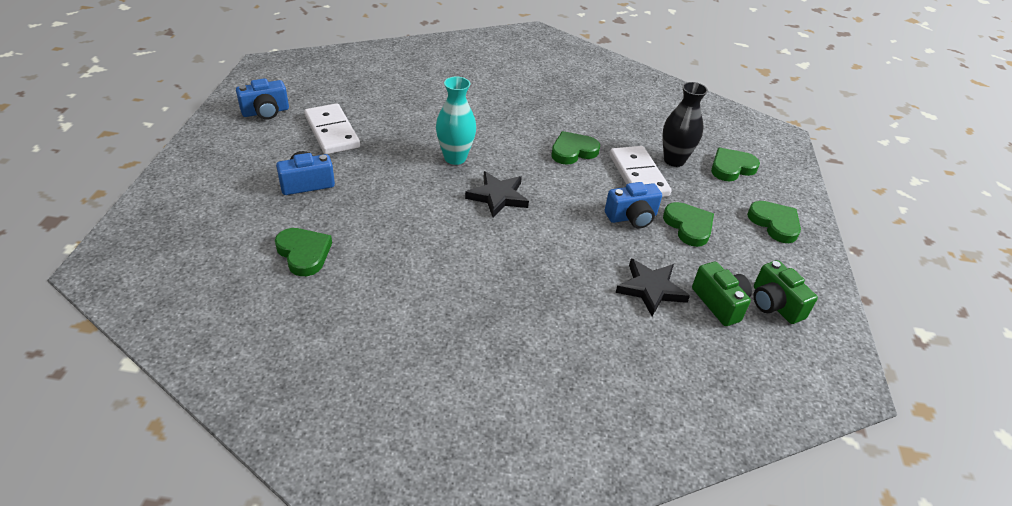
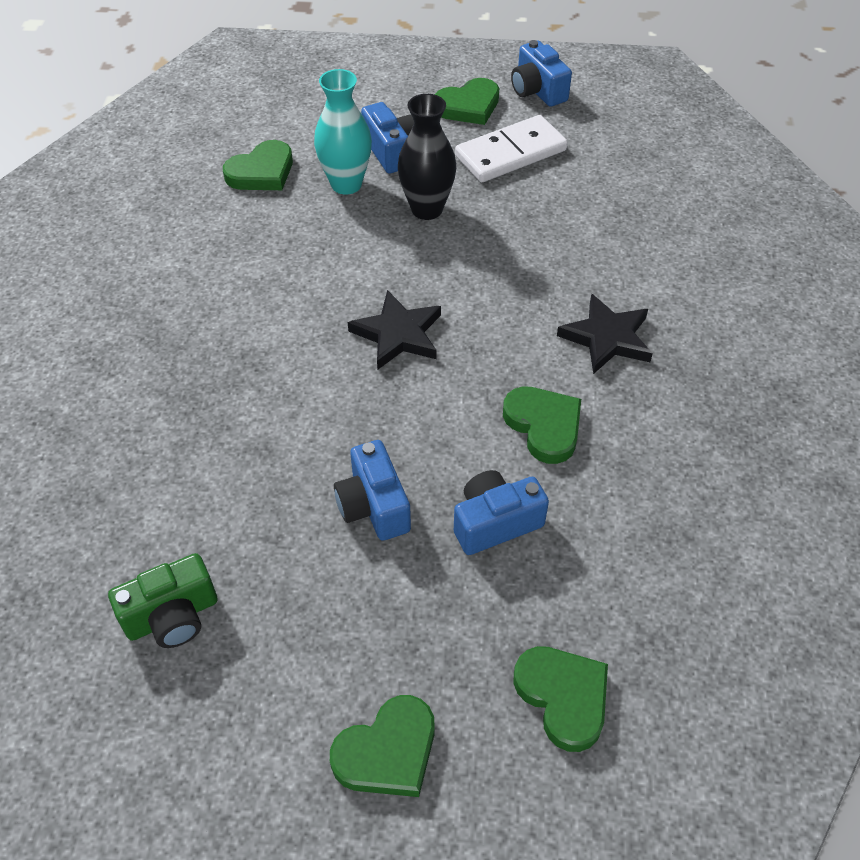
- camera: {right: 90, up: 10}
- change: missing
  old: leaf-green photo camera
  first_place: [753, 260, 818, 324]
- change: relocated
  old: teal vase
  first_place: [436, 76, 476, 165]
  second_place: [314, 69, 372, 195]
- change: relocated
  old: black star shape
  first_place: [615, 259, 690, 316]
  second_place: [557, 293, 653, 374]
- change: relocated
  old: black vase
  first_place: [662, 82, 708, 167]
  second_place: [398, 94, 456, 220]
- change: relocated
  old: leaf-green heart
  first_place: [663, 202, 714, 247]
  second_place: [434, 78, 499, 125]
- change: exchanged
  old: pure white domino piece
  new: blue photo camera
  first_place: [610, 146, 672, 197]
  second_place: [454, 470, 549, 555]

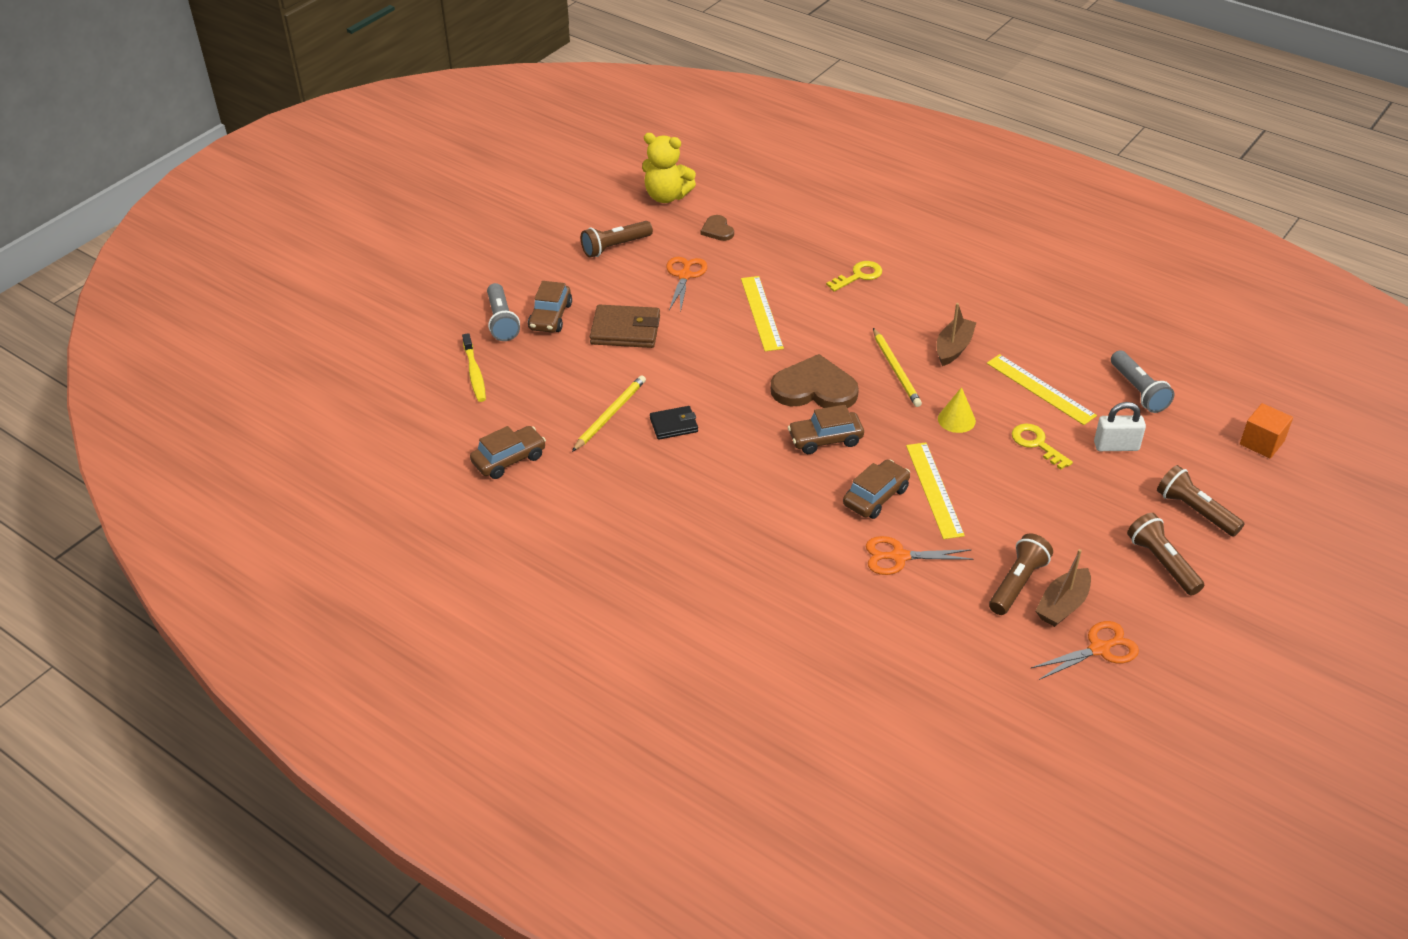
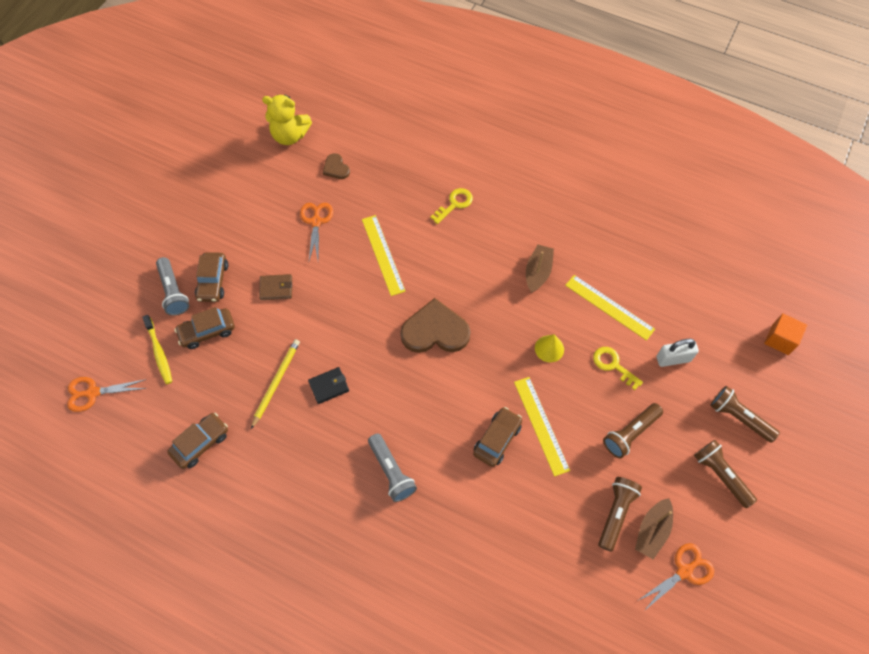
- camera: {right: -10, up: 20}
- change: missing
  old: yellow wooden pencil
  first_place: [873, 328, 922, 407]
- change: relocated
  old: brown pocket torch
  first_place: [581, 221, 653, 258]
  second_place: [603, 403, 663, 458]
- change: relocated
  old: brown toy car
  first_place: [788, 405, 864, 454]
  second_place: [174, 307, 235, 349]
- change: relocated
  old: orange-coloured pair of scissors
  first_place: [866, 536, 974, 575]
  second_place: [67, 377, 147, 412]
- change: relocated
  old: gray pocket torch
  first_place: [1111, 350, 1174, 413]
  second_place: [368, 433, 417, 502]
- change: size
  old: brown billfold
  first_place: [590, 305, 660, 348]
  second_place: [259, 274, 292, 300]
  factor: 0.61

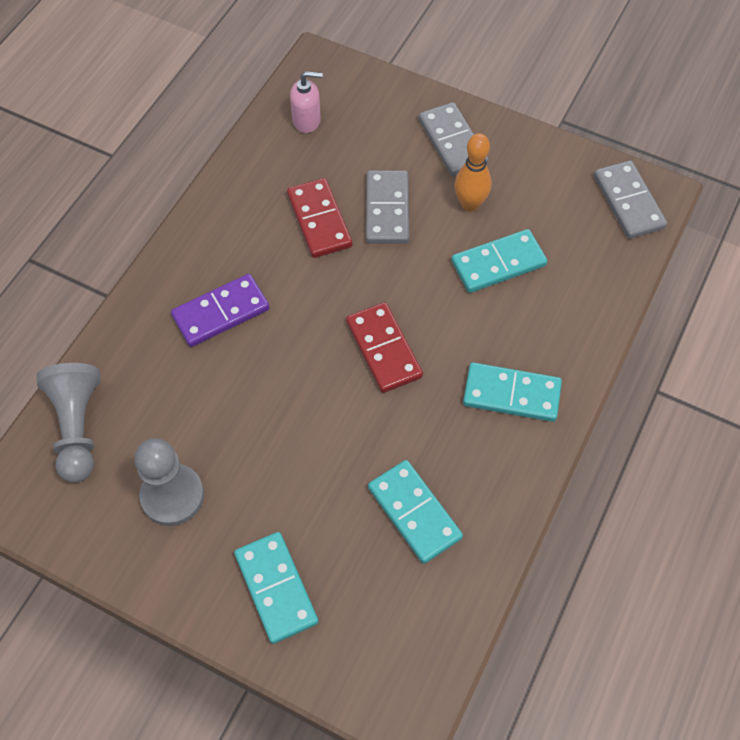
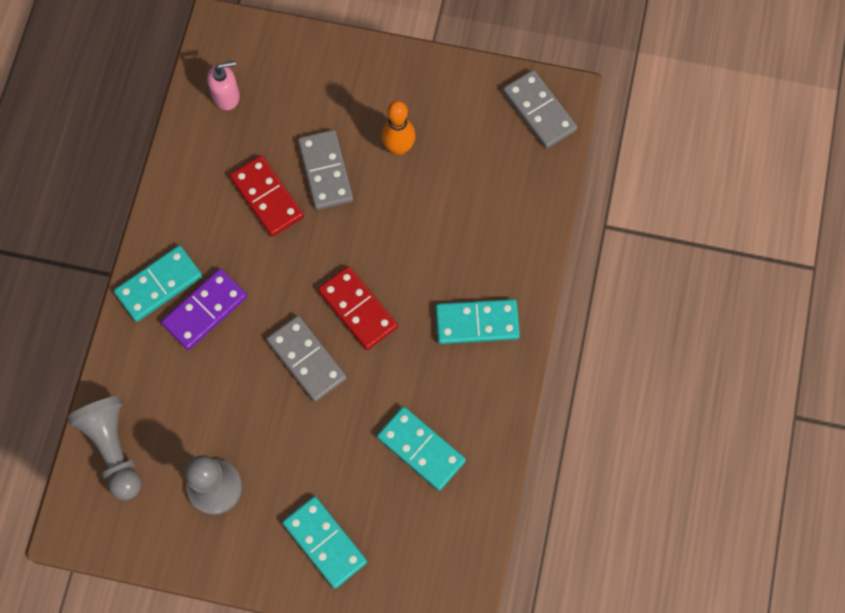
- camera: {right: -15, up: 10}
- change: relocated
  old: gray domino piece
  first_place: [419, 102, 488, 176]
  second_place: [267, 316, 347, 402]
- change: relocated
  old: teal domino piece
  first_place: [451, 229, 547, 293]
  second_place: [114, 245, 202, 322]

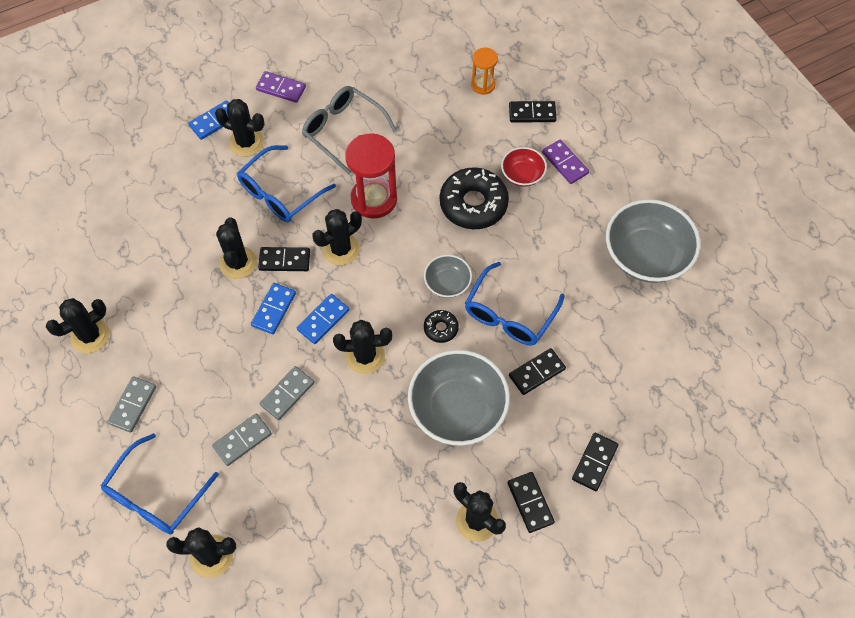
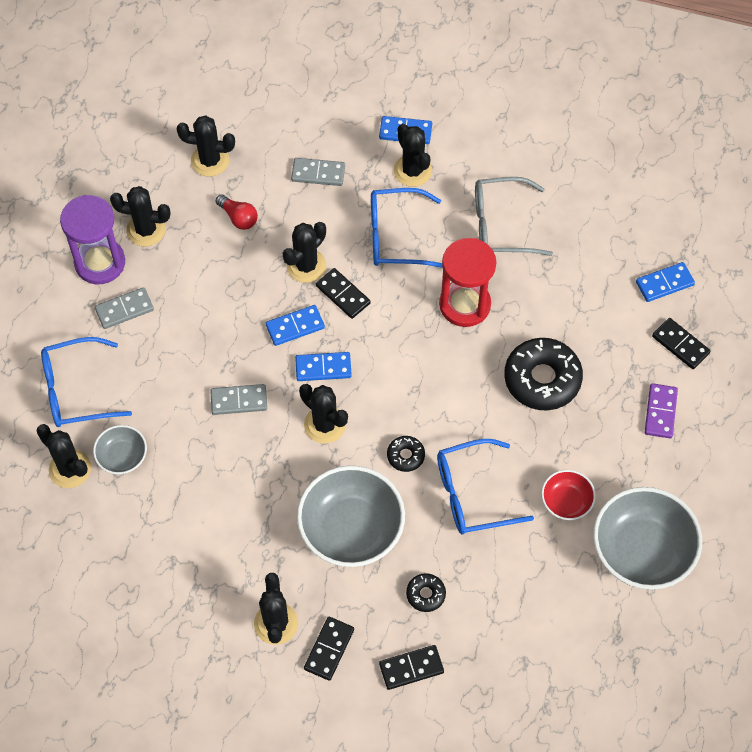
- camera: {right: 45, up: 0}
- change: missing
  old: purple domino piece
  first_place: [256, 71, 306, 103]
- change: missing
  old: black domino piece
  first_place: [509, 348, 566, 395]
- change: appeared
  new: purple hourglass
  second_place: [60, 195, 125, 284]
- change: appeared
  new: crimson bulb
  second_place: [216, 194, 258, 230]
- change: appeared
  new: black doughnut
  second_place: [406, 573, 446, 612]
- change: relocated
  old: gray domino piece
  first_place: [212, 413, 272, 466]
  second_place: [291, 158, 345, 186]
- change: relocated
  old: black prickly plant
  first_place: [313, 209, 362, 265]
  second_place: [177, 115, 235, 176]
- change: relocated
  old: gray serving bowl
  first_place: [424, 255, 472, 298]
  second_place: [93, 425, 147, 474]
- change: relocated
  old: crimson serving bowl
  first_place: [501, 147, 547, 187]
  second_place: [541, 470, 596, 520]
- change: exchanged
  old: orange-coloured hourglass
  new: blue domino piece
  first_place: [471, 48, 498, 95]
  second_place: [636, 262, 695, 302]
- change: spun
  old: gray spectacles
  first_place: [302, 86, 397, 174]
  second_place: [475, 177, 553, 256]
  degrees: -90

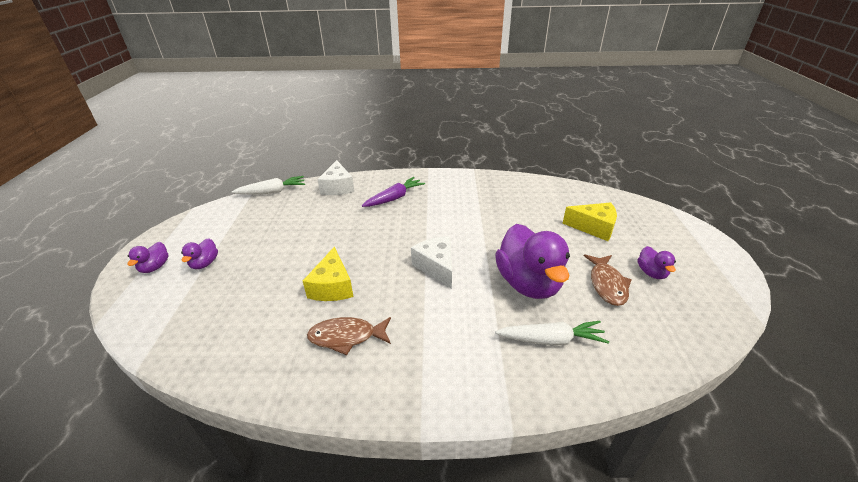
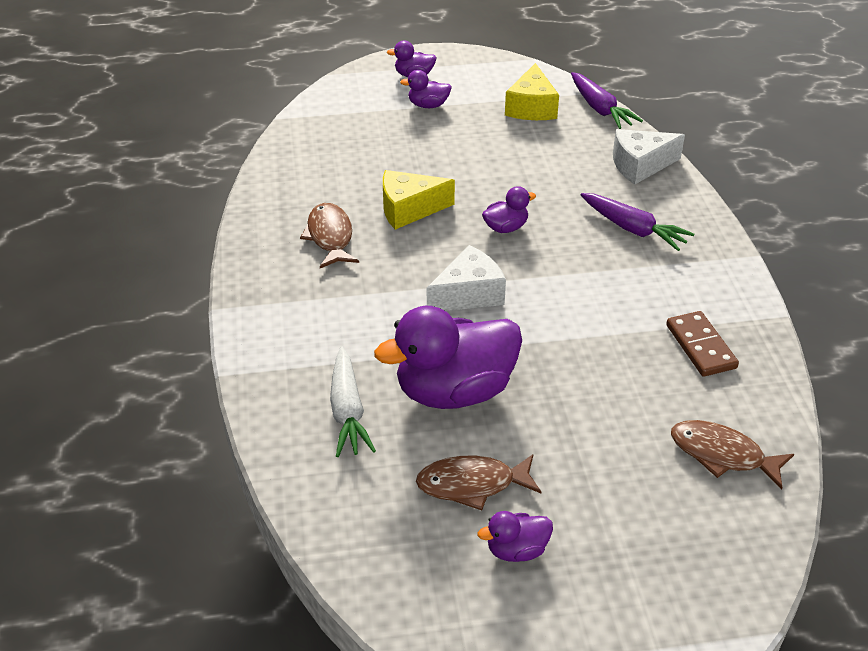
- camera: {right: 80, up: 5}
- change: appeared
  new: purple rubber duck
  second_place: [482, 186, 536, 233]
- change: appeared
  new: brown domino piece
  second_place: [666, 311, 739, 377]
- change: appeared
  new: brown fish figure
  second_place: [671, 420, 794, 489]
- change: relocated
  old: yellow piece of cheese
  first_place: [562, 202, 617, 241]
  second_place: [505, 63, 559, 120]
- change: colour
  old: pure white carrot
  new: purple carrot
  first_place: [232, 176, 305, 195]
  second_place: [571, 72, 643, 129]

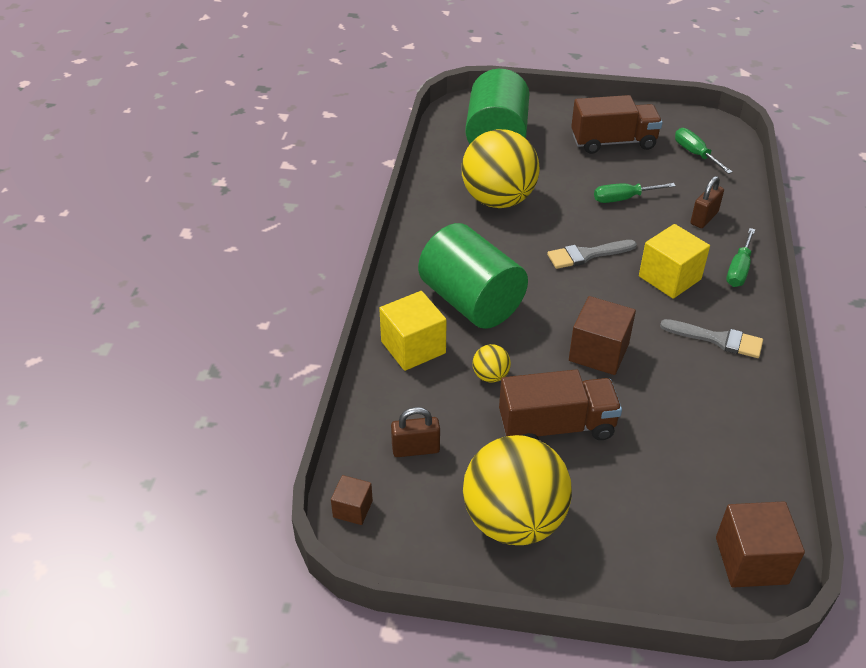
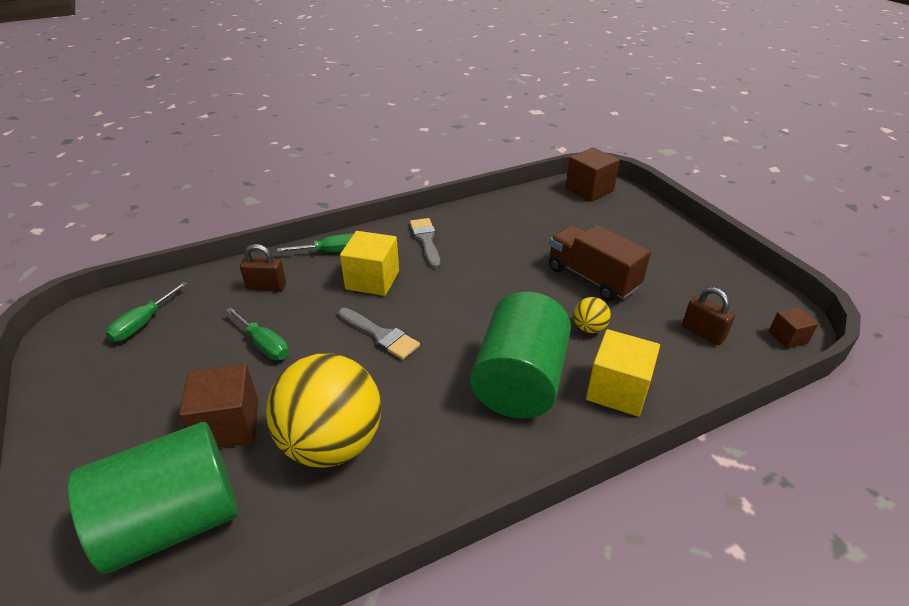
- camera: {right: -125, up: -5}
- change: missing
  old: yellow sphere
  first_place: [463, 435, 572, 545]
- change: missing
  old: brown lorry
  first_place: [571, 95, 662, 154]
- change: relocated
  old: brown solid cube
  first_place: [569, 296, 636, 375]
  second_place: [179, 364, 258, 448]

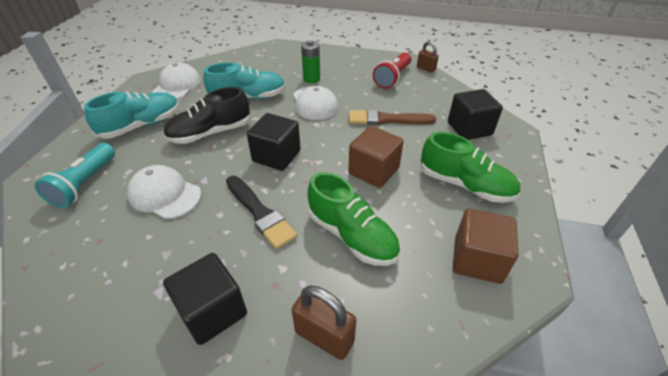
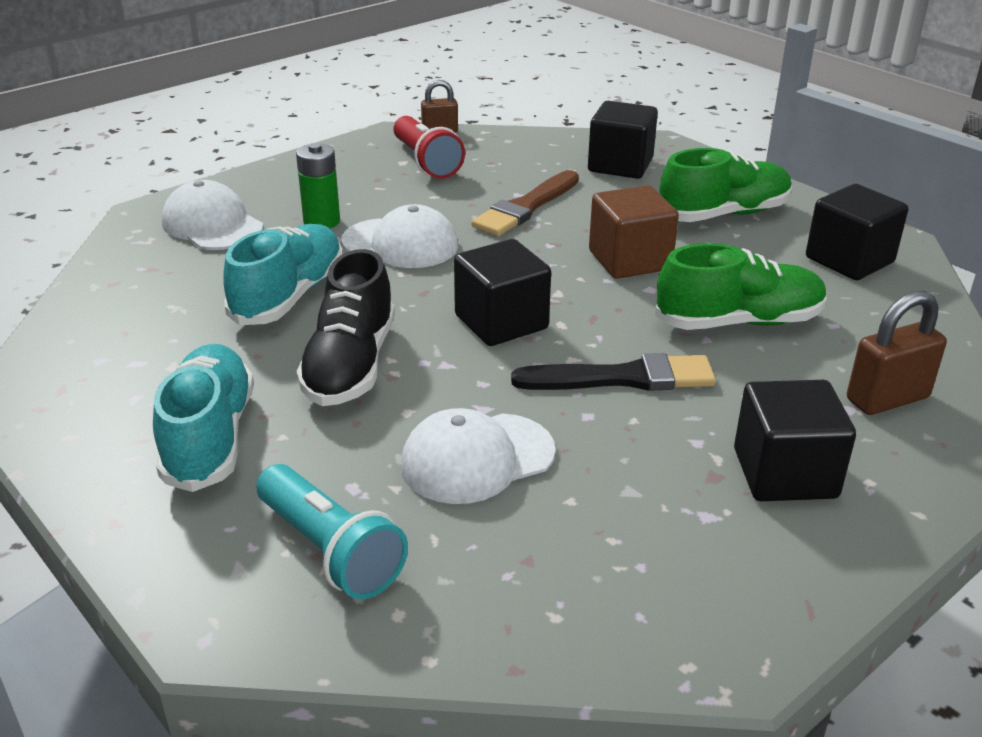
- camera: {right: -55, up: -10}
- change: relocated
  old: pure white baseball cap
  first_place: [152, 62, 201, 99]
  second_place: [161, 180, 263, 250]
- change: colour
  old: brown solid cube
  new: black solid cube
  first_place: [453, 209, 518, 284]
  second_place: [806, 184, 908, 280]

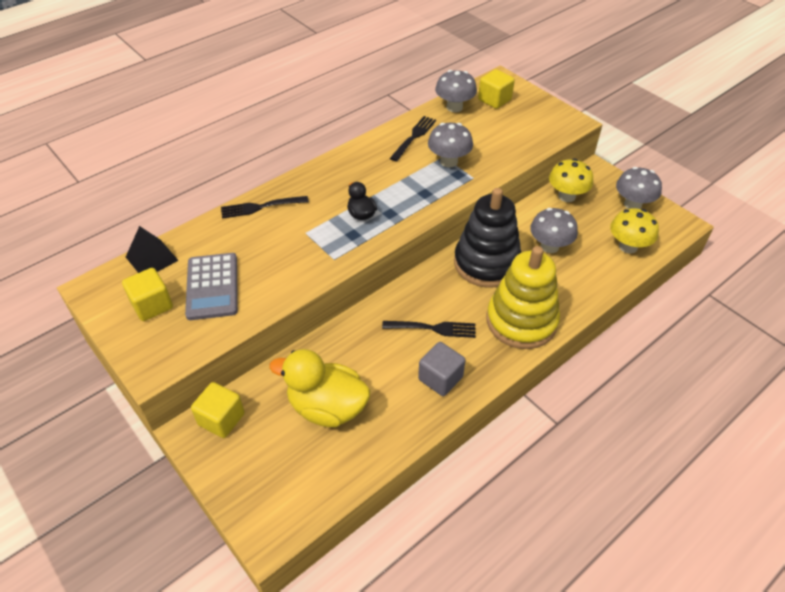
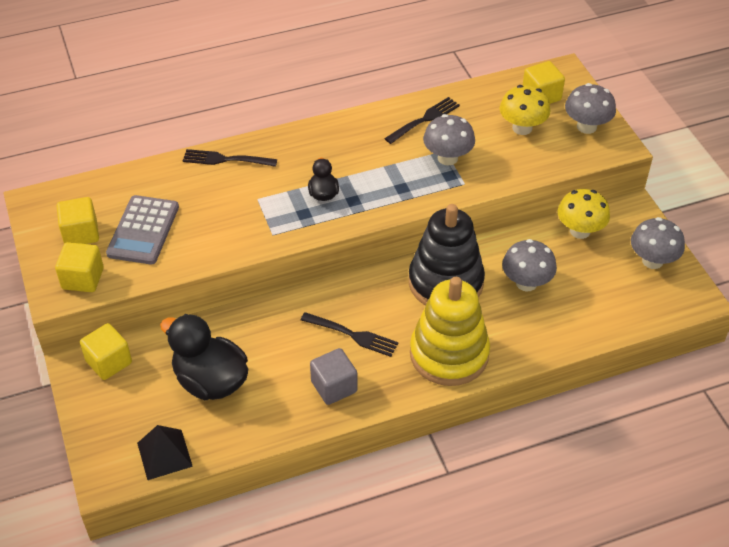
- camera: {right: 20, up: 0}
- change: appeared
  new: yellow solid cube
  second_place: [55, 242, 104, 292]
- change: relocated
  old: black pyramid
  first_place: [126, 226, 179, 273]
  second_place: [137, 425, 193, 480]
- change: relocated
  old: gray fungus
  first_place: [435, 70, 477, 112]
  second_place: [565, 83, 616, 134]
- change: relocated
  old: yellow fungus
  first_place: [610, 208, 659, 254]
  second_place: [500, 85, 550, 135]
- change: colour
  old: yellow rubber duck
  new: black rubber duck
  first_place: [269, 349, 370, 427]
  second_place: [160, 314, 248, 400]

